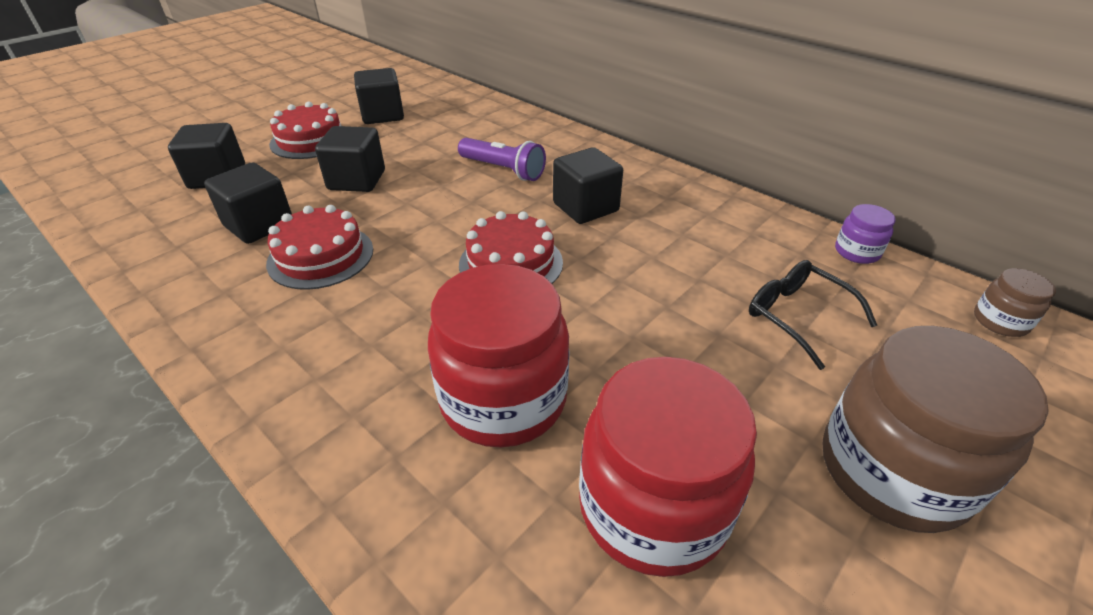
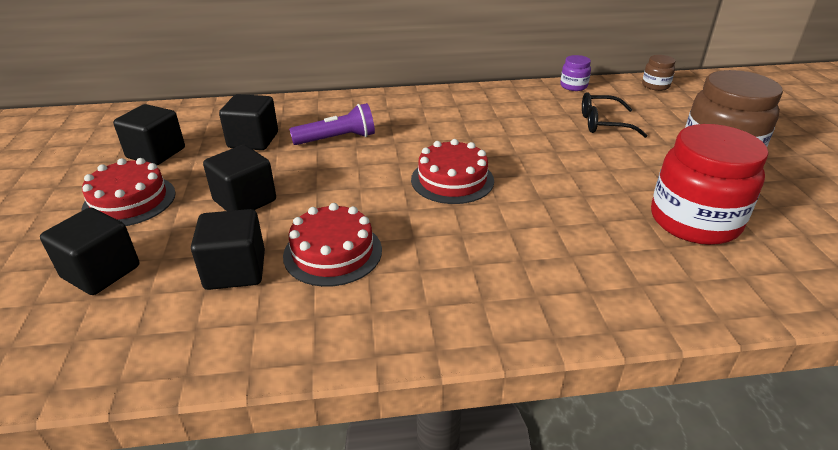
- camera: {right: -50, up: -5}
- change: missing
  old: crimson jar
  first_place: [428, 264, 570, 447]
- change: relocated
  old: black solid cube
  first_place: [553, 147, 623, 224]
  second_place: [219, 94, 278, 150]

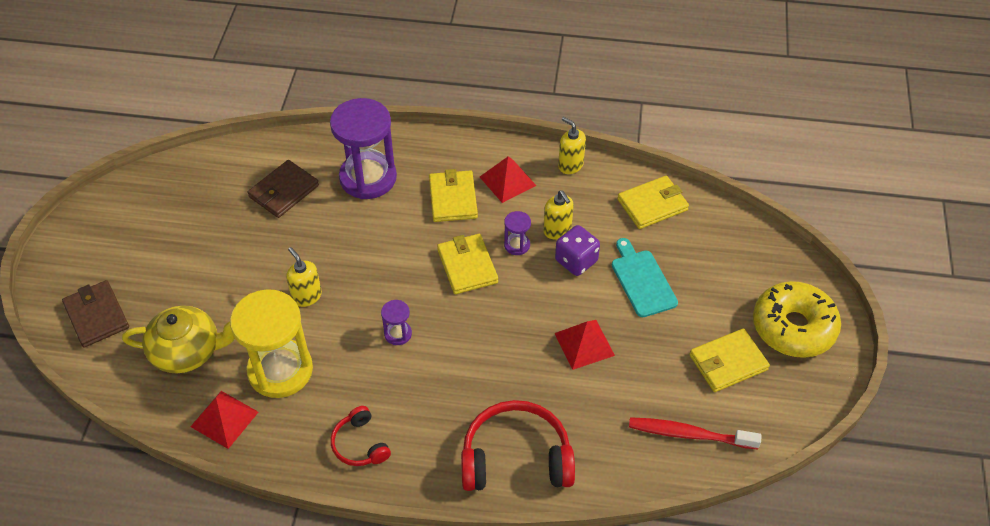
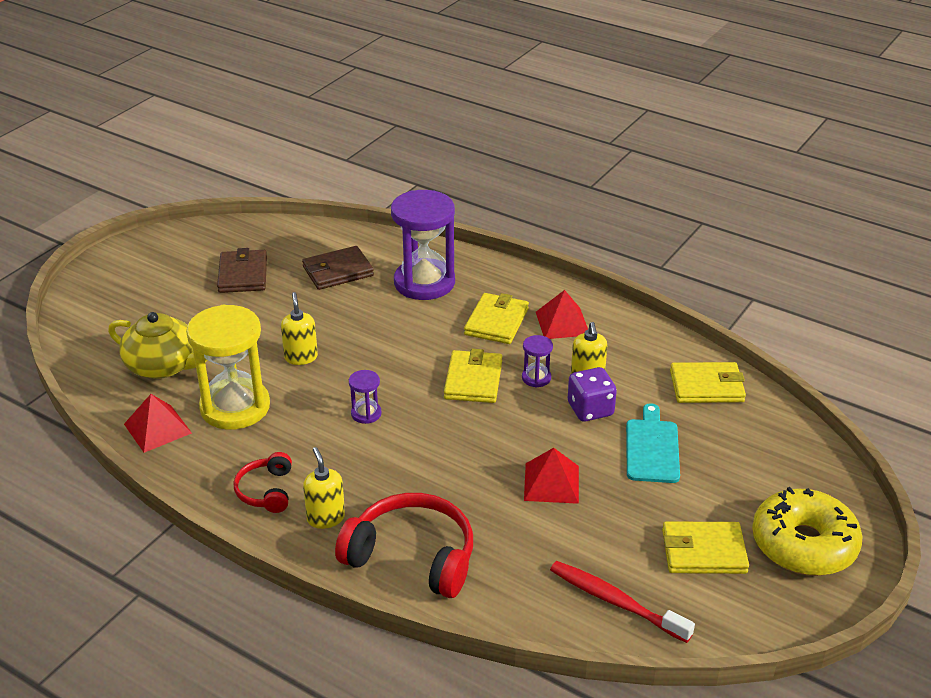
- camera: {right: 25, up: -15}
- change: relocated
  old: brown billfold
  first_place: [62, 280, 129, 348]
  second_place: [217, 248, 267, 293]
- change: relocated
  old: yellow soap dispenser
  first_place: [558, 117, 586, 174]
  second_place: [303, 447, 345, 529]

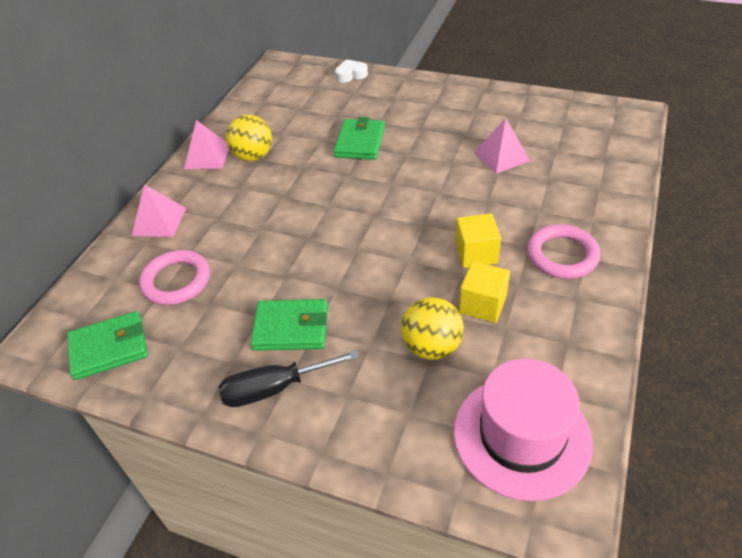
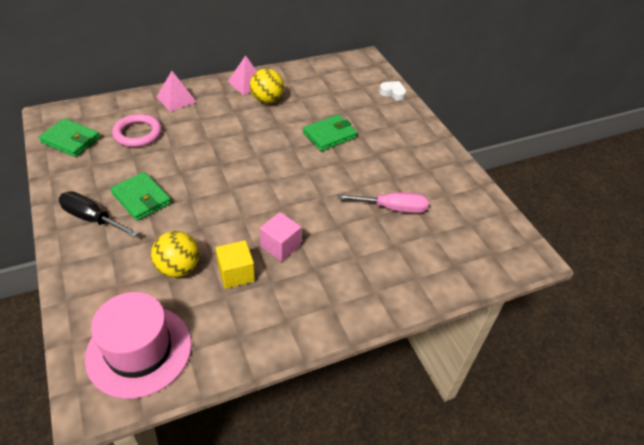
- camera: {right: 40, up: 0}
- change: missing
  old: pink hoop
  first_place: [527, 224, 601, 279]
- change: exchanged
  old: pink pyramid
  new: pink screwdriver
  first_place: [474, 118, 530, 174]
  second_place: [337, 192, 429, 213]
- change: colour
  old: yellow solid cube
  new: pink solid cube
  first_place: [455, 213, 501, 268]
  second_place: [260, 212, 302, 262]

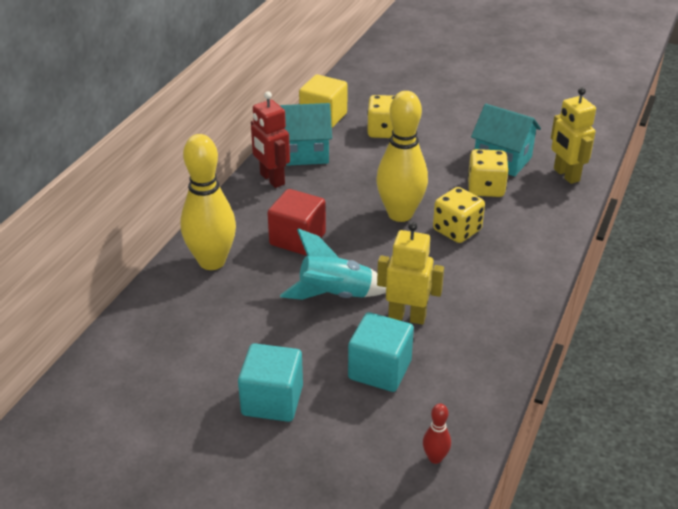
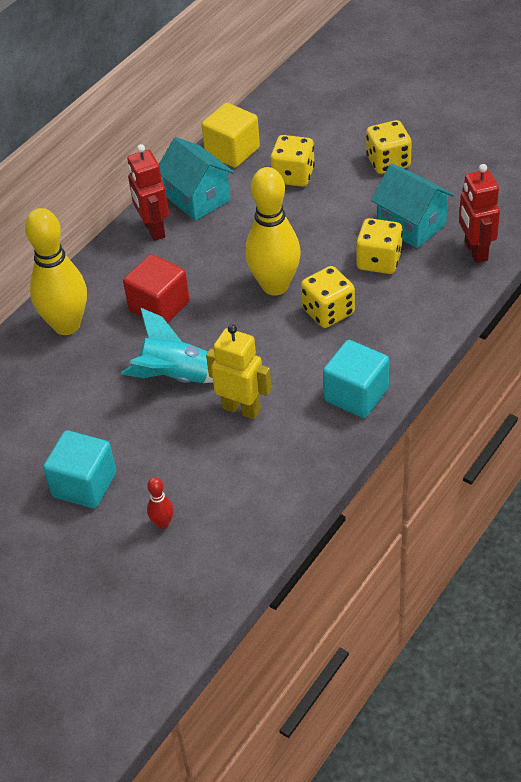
- camera: {right: 15, up: 10}
- change: appeared
  new: yellow game die
  second_place: [366, 120, 412, 174]
- change: relocated
  old: teal solid cube
  first_place: [348, 312, 414, 392]
  second_place: [323, 340, 389, 418]
- change: relocated
  old: crimson bowling pin
  first_place: [423, 404, 451, 464]
  second_place: [147, 477, 174, 529]
- change: colour
  old: yellow robot
  new: crimson robot
  first_place: [551, 87, 596, 184]
  second_place: [459, 164, 500, 263]
- change: spun
  old: teal toy house
  first_place: [279, 103, 332, 166]
  second_place: [159, 137, 234, 221]
  degrees: 45

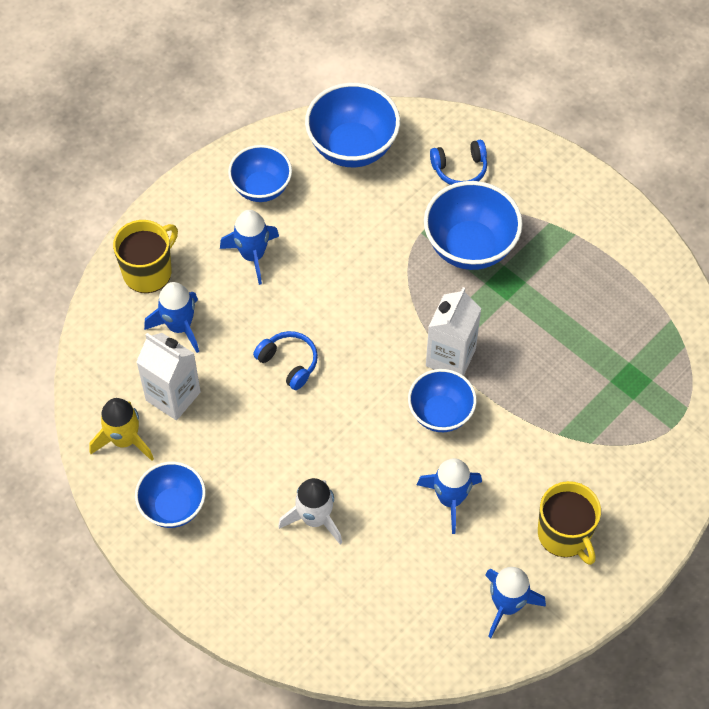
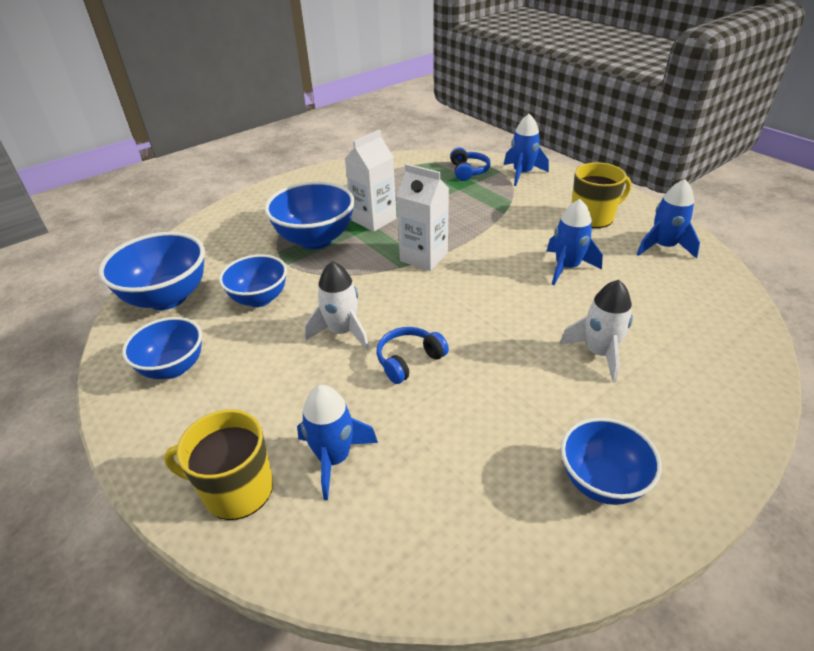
- camera: {right: -80, up: -20}
- change: missing
  old: yellow spaceship
  first_place: [89, 398, 154, 461]
- change: appeared
  new: pure white spaceship
  second_place: [305, 261, 369, 350]
- change: relocated
  old: pure white juice carton
  first_place: [136, 333, 201, 420]
  second_place: [345, 130, 396, 232]
- change: relocated
  old: blue spaceship
  first_place: [220, 210, 279, 285]
  second_place: [504, 114, 549, 186]
- change: relocated
  old: blue serving bowl
  first_place: [408, 369, 477, 432]
  second_place: [219, 254, 287, 307]
- change: relocated
  old: blue headset
  first_place: [430, 140, 487, 185]
  second_place: [450, 147, 491, 181]
- change: spun
  old: yellow tea mug
  first_place: [113, 220, 178, 293]
  second_place: [164, 410, 273, 520]
  degrees: -45

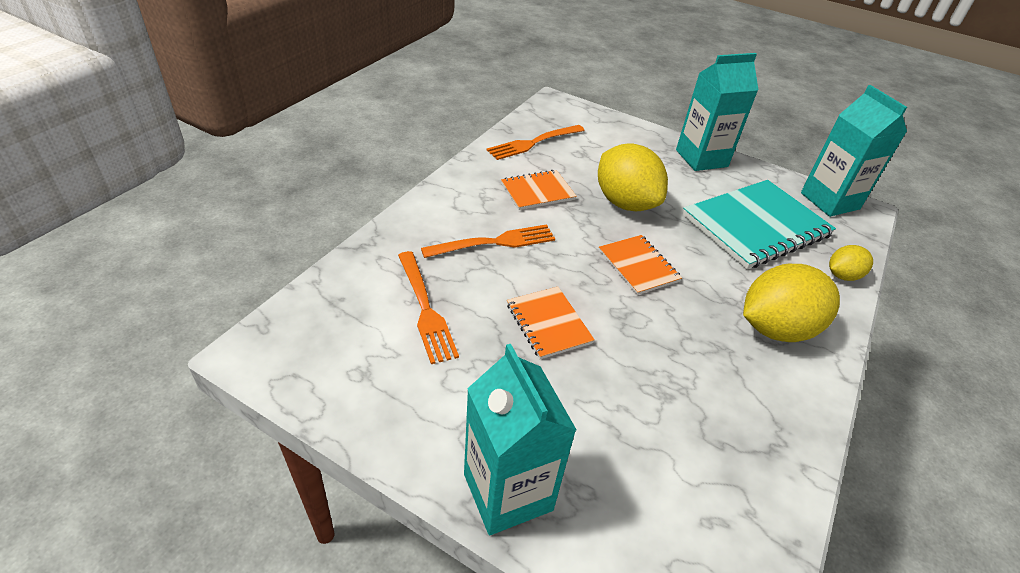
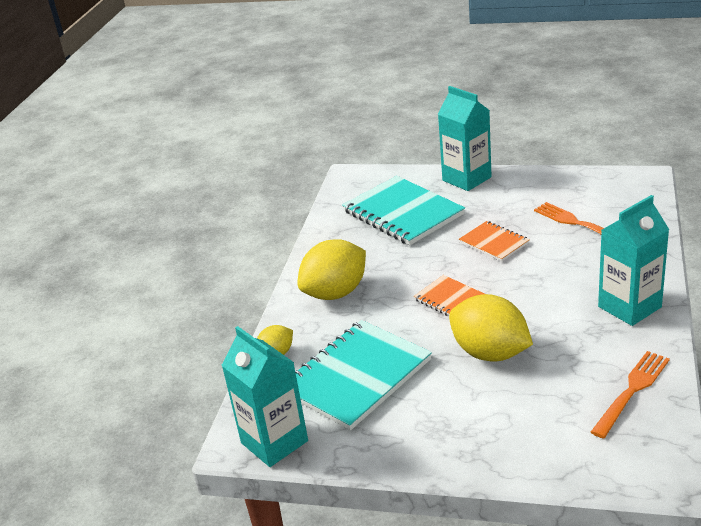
- camera: {right: 170, up: -10}
- change: missing
  old: orange-coloured table fork
  first_place: [421, 224, 555, 258]
- change: missing
  old: orange-coloured notebook
  first_place: [501, 170, 577, 210]
- change: appeared
  new: teal notebook
  second_place: [342, 176, 465, 245]
- change: relocated
  old: teal juice carton
  first_place: [676, 53, 758, 171]
  second_place: [598, 195, 669, 326]

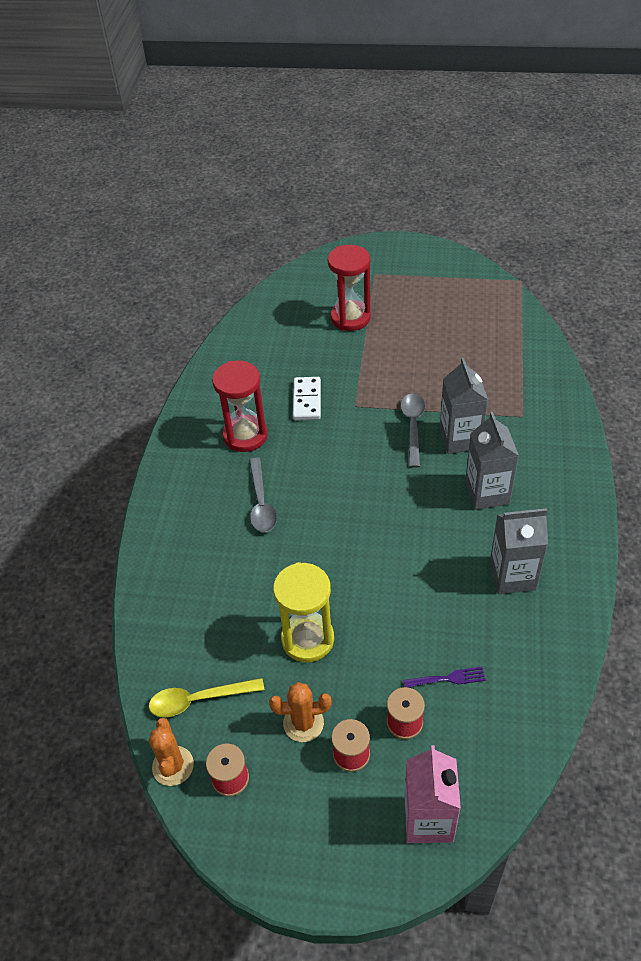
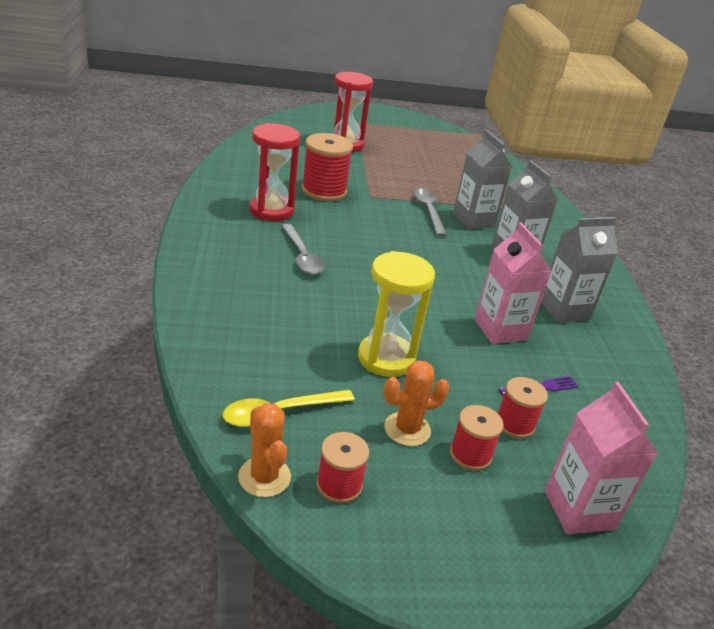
- camera: {right: -20, up: -15}
- change: appeared
  new: pink juice carton
  second_place: [475, 223, 552, 344]
- change: exchanged
  old: pure white domino piece
  new: crimson spool
  first_place: [293, 377, 321, 420]
  second_place: [302, 133, 353, 201]

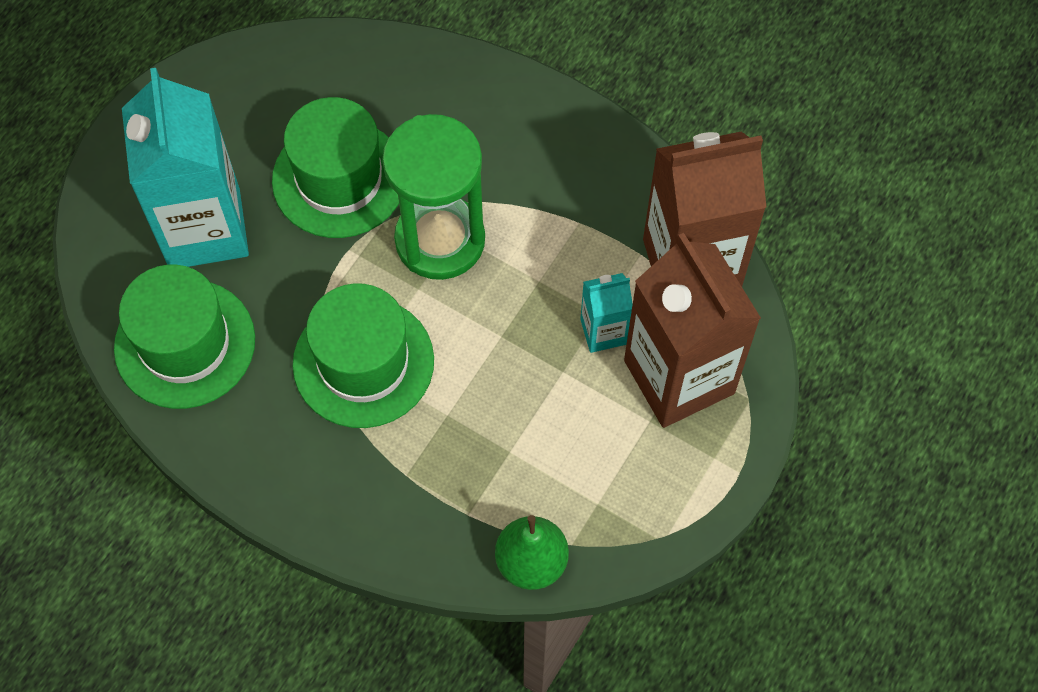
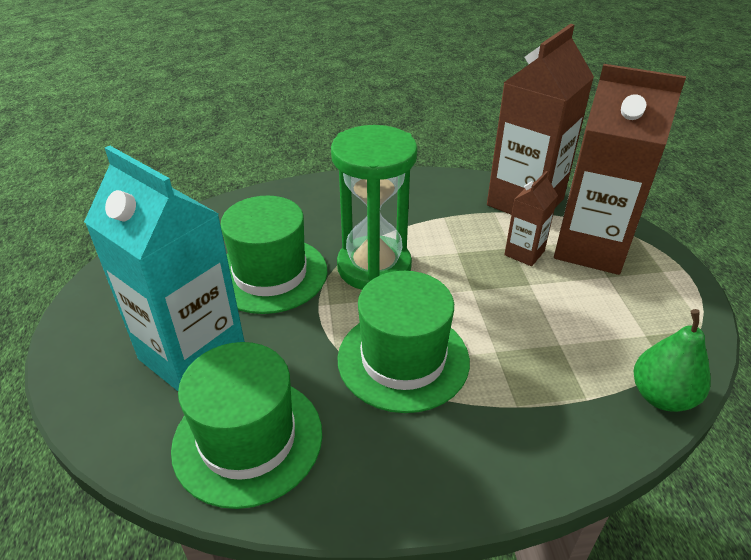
- camera: {right: -40, up: -25}
- change: colour
  old: teal juice carton
  new: brown juice carton
  first_place: [580, 273, 633, 353]
  second_place: [504, 171, 558, 266]

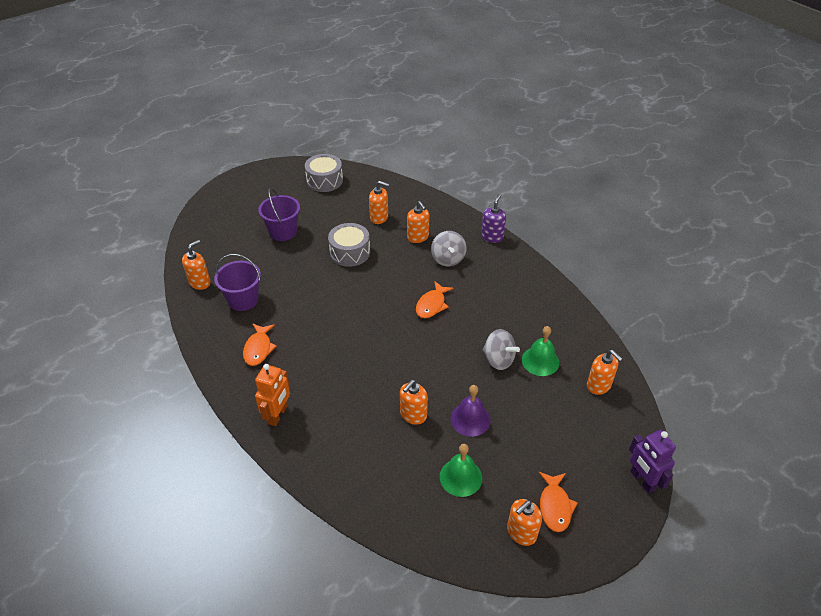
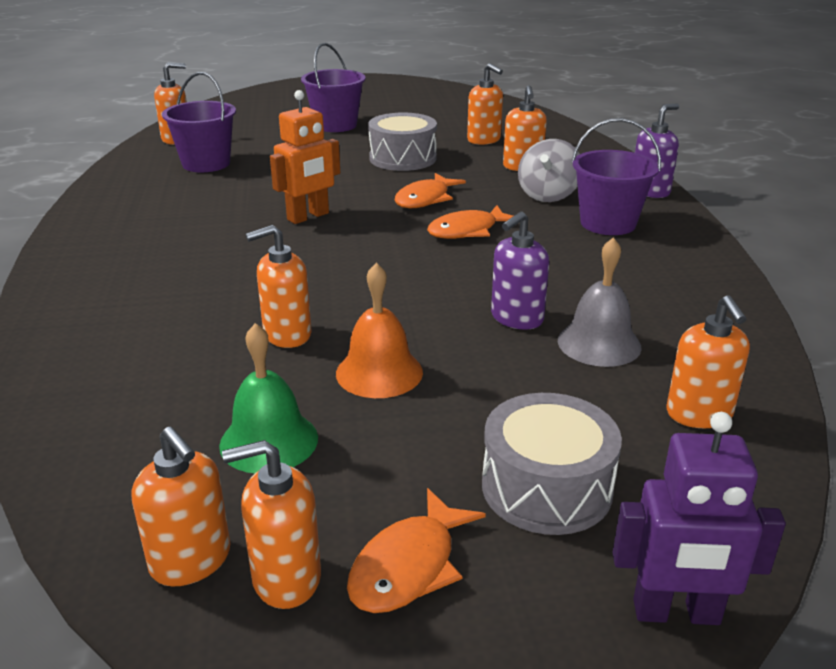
- camera: {right: 30, up: -15}
- change: appeared
  new: orange-coloured soap dispenser
  second_place: [132, 426, 230, 587]
- change: appeared
  new: purple sand bucket
  second_place: [571, 118, 661, 235]
- change: relocated
  old: orange-coloured fish figure
  first_place: [243, 323, 277, 366]
  second_place: [395, 173, 466, 208]
- change: relocated
  old: orange-coloured robot
  first_place: [255, 364, 290, 426]
  second_place: [270, 90, 340, 224]
- change: relocated
  old: gray snare drum
  first_place: [305, 154, 343, 192]
  second_place: [482, 393, 622, 535]
- change: exchanged
  old: gray spinning top
  new: purple soap dispenser
  first_place: [483, 329, 520, 370]
  second_place: [491, 211, 549, 330]
- change: colour
  old: purple bell
  new: orange-coloured bell
  first_place: [450, 385, 491, 437]
  second_place: [336, 263, 423, 398]
- change: colour
  old: leaf-green bell
  new: gray bell
  first_place: [522, 326, 559, 376]
  second_place: [558, 237, 642, 367]
- change: spun
  old: purple robot
  first_place: [629, 430, 676, 494]
  second_place: [612, 412, 786, 625]
  degrees: -90

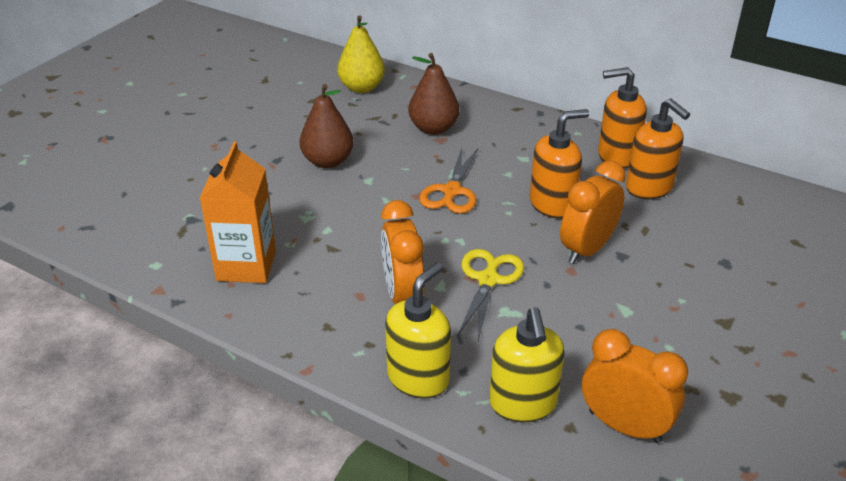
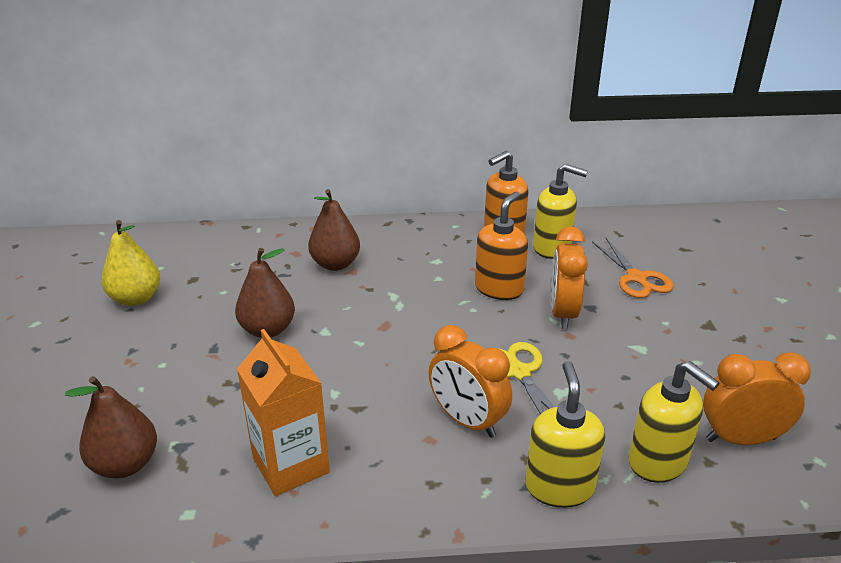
- camera: {right: -35, up: -5}
- change: appeared
  new: brown pear fruit
  second_place: [65, 376, 157, 478]
- change: relocated
  old: yellow pear fruit
  first_place: [337, 16, 385, 93]
  second_place: [102, 220, 160, 306]
- change: relocated
  old: orange-coloured pair of scissors
  first_place: [419, 148, 478, 214]
  second_place: [592, 238, 674, 298]
- change: colour
  old: orange-coloured soap dispenser
  new: yellow soap dispenser
  first_place: [626, 99, 690, 199]
  second_place: [533, 164, 588, 259]

